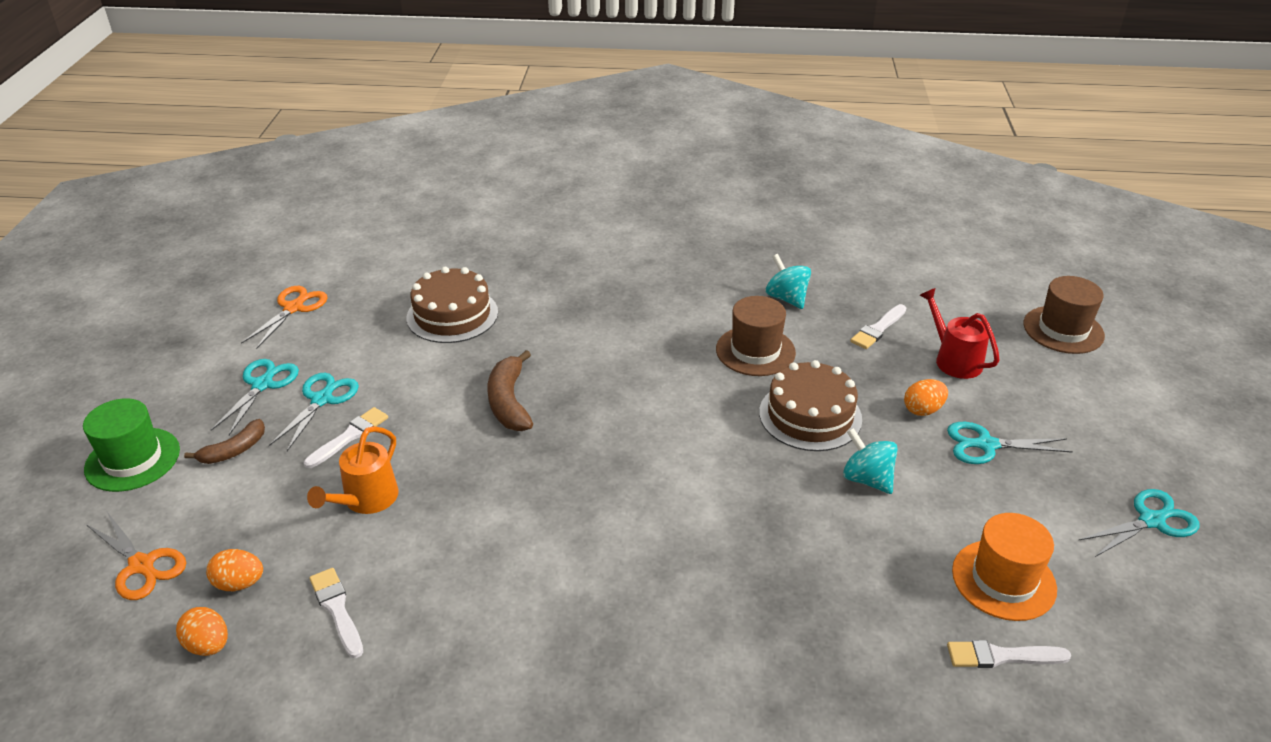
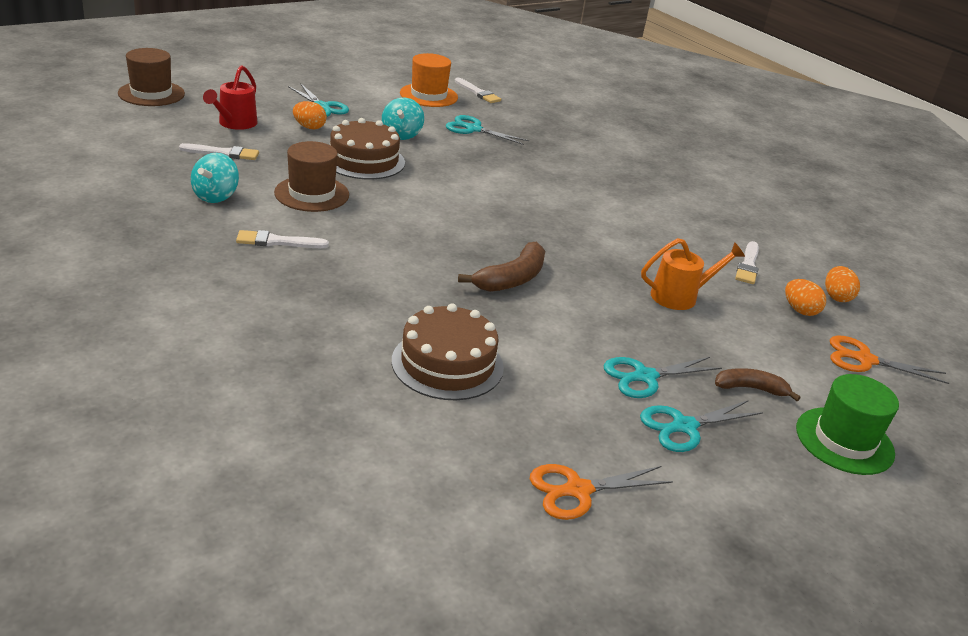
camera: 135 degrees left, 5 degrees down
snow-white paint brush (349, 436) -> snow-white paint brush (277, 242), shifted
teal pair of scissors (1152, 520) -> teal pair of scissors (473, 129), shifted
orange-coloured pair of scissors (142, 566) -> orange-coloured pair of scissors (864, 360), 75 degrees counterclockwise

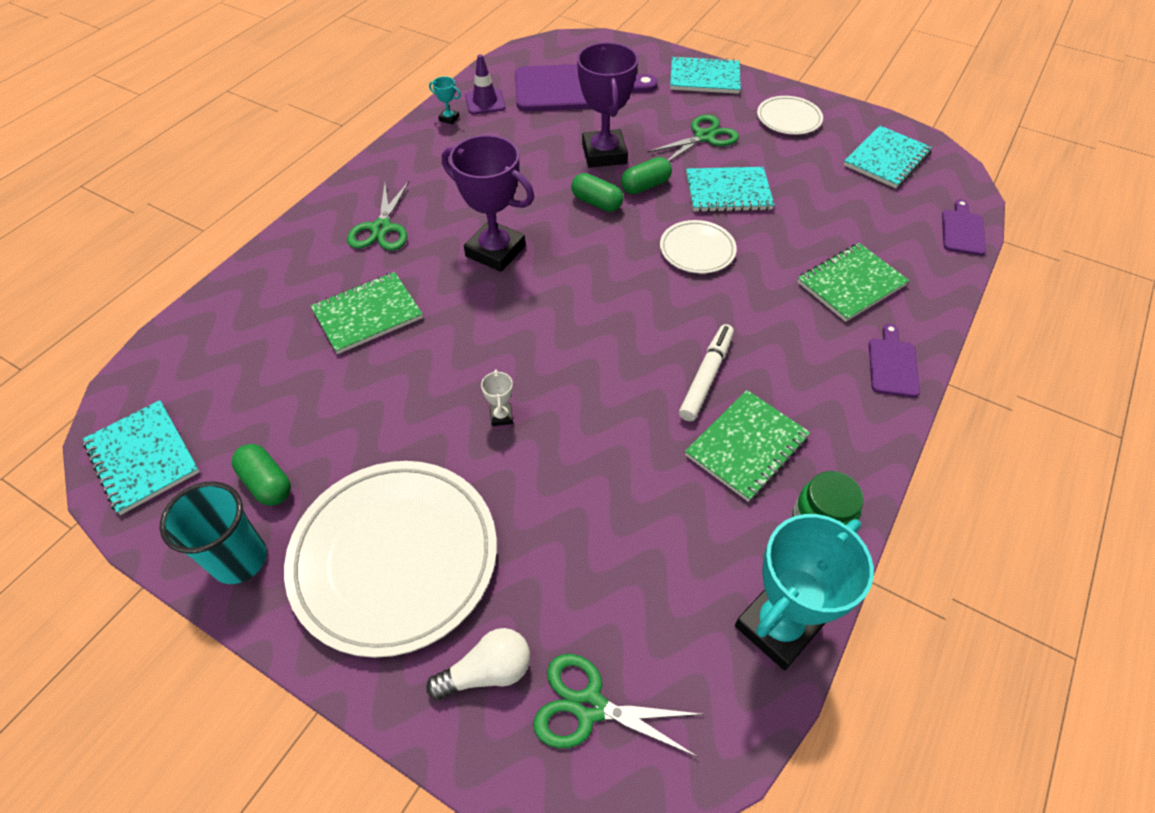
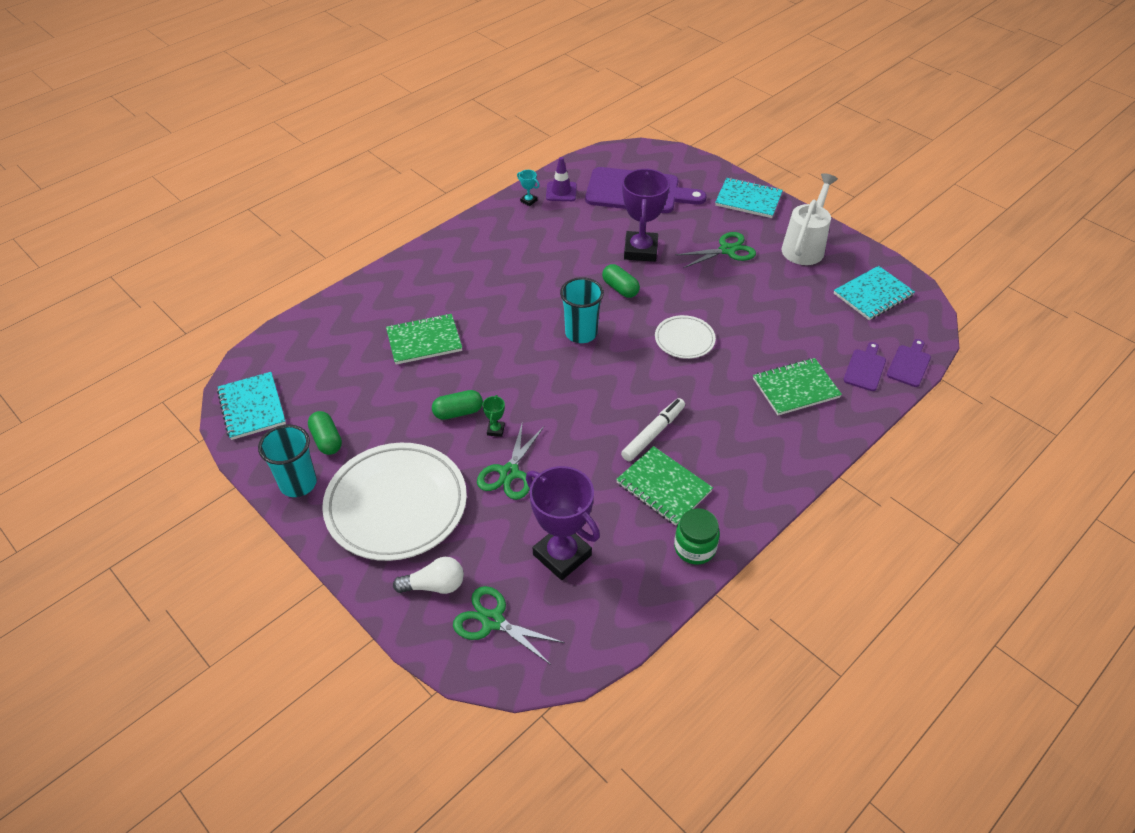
camera: 15 degrees right, 5 degrees down
snow-white plate (788, 119) -> snow-white watering can (805, 246)
purple award cup (495, 251) -> purple award cup (562, 555), shifted
green pill shape (645, 186) -> green pill shape (458, 412), shifted
teal notebook (728, 192) -> none
green pair of scissors (381, 228) -> green pair of scissors (509, 473), shifted
purple chopping board (892, 364) -> purple chopping board (865, 368), shifted
snow-white award cup (501, 416) -> green award cup (495, 430)
green notebook (747, 446) -> green notebook (663, 487), 75 degrees clockwise
teal award cup (777, 626) -> none
none -> teal beaker (581, 333)

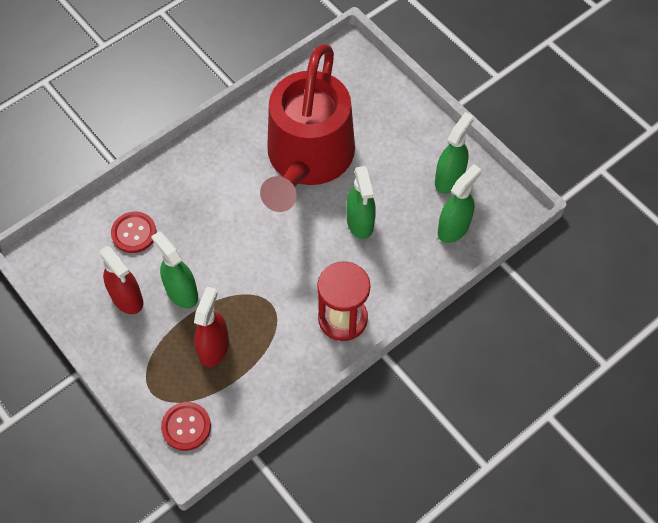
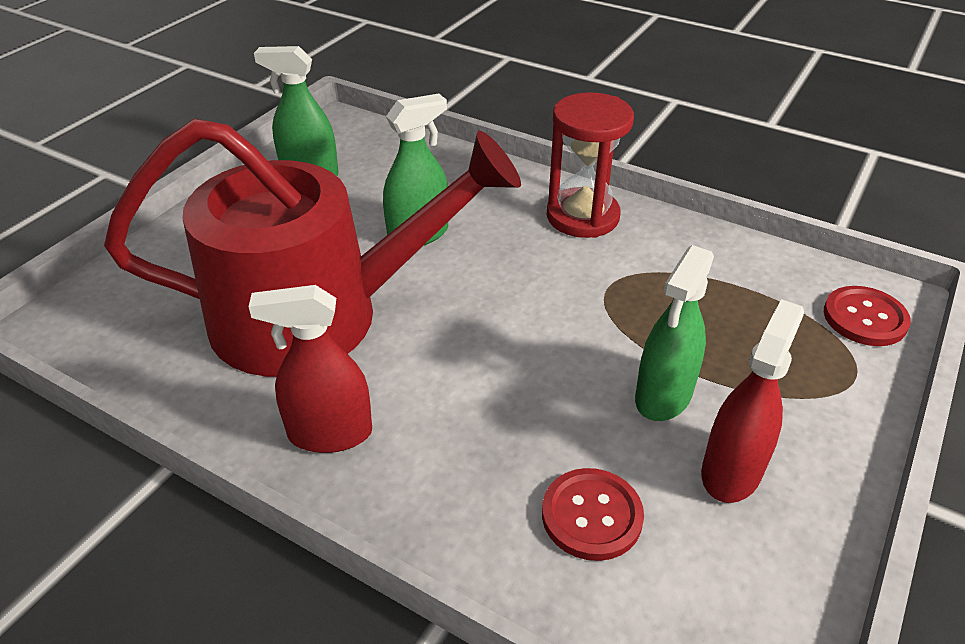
camera: 110 degrees left, 20 degrees down
green sprayer (453, 228) -> none
scarlet sprayer (214, 348) -> scarlet sprayer (330, 433), shifted

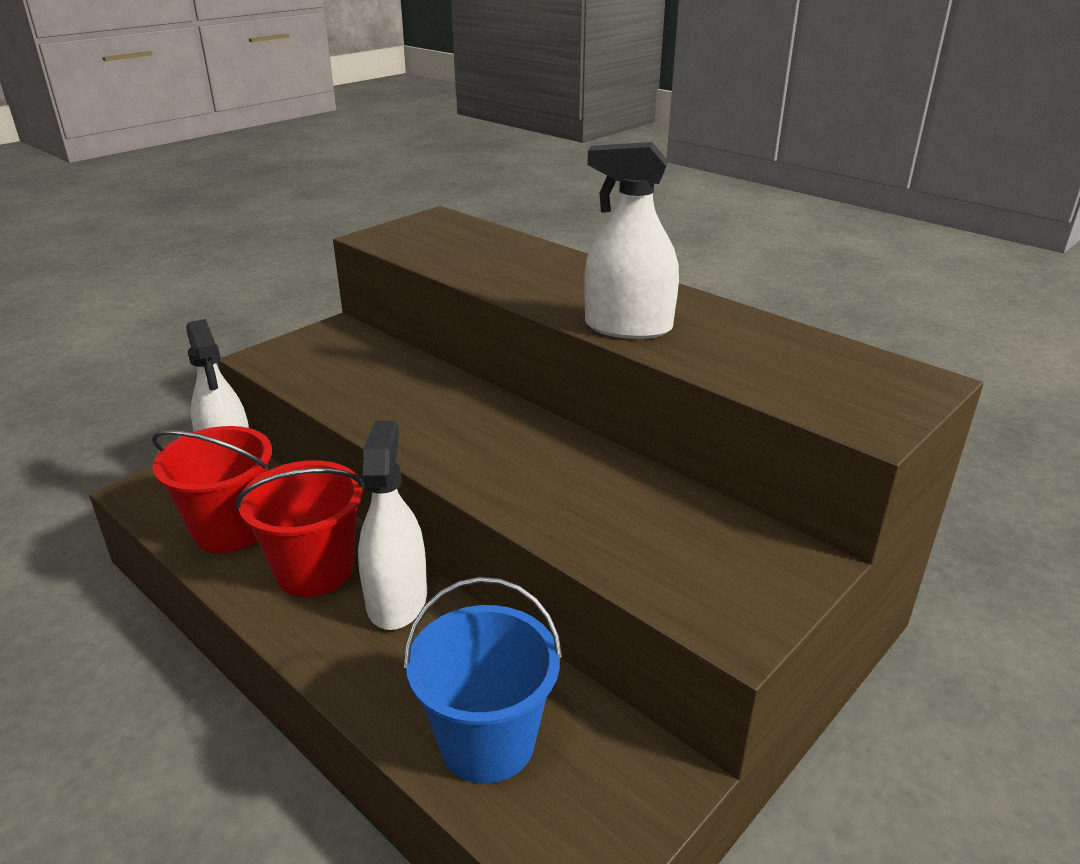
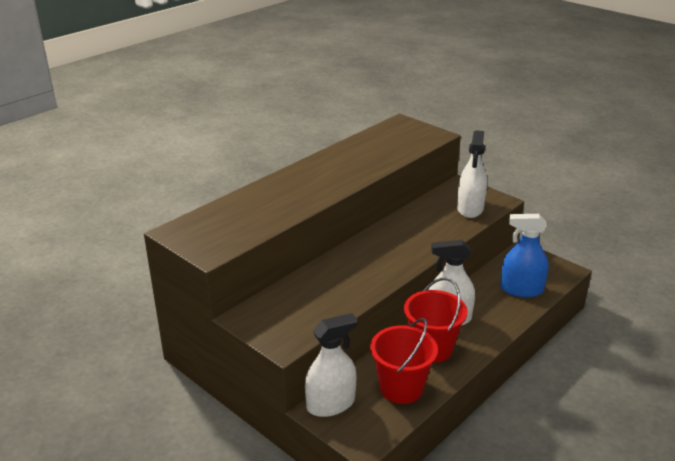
camera: 90 degrees left, 0 degrees up
snow-white sprayer (628, 327) -> snow-white sprayer (470, 208), shifted
cobalt bucket (487, 742) -> cobalt sprayer (521, 289)

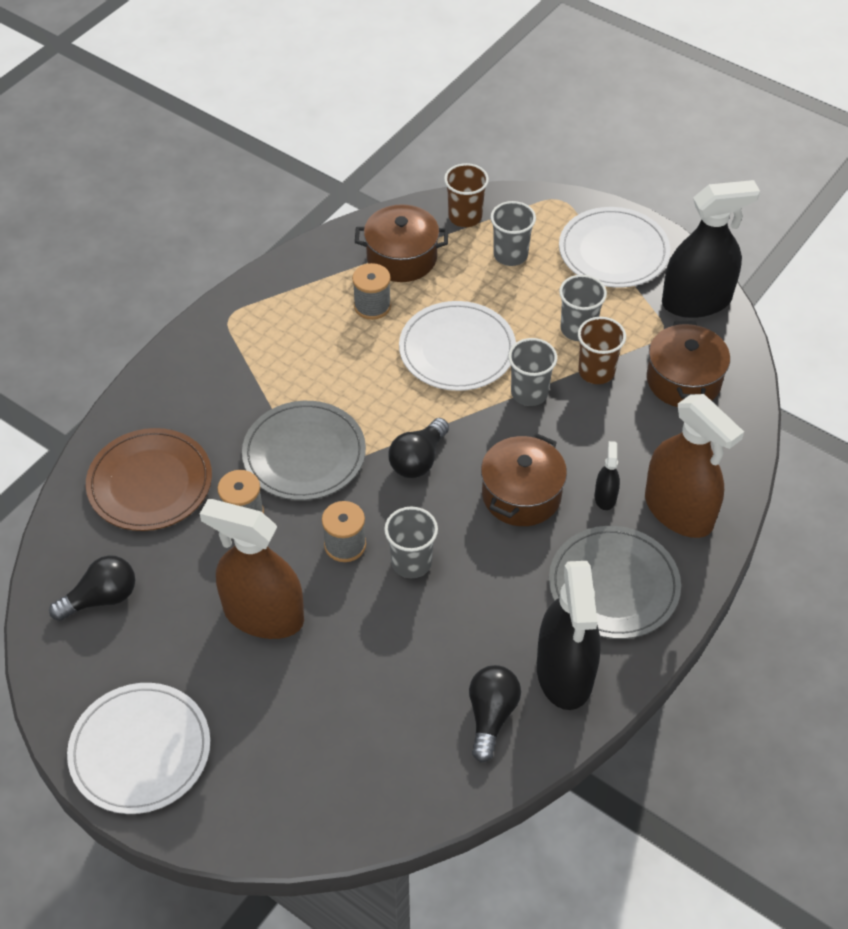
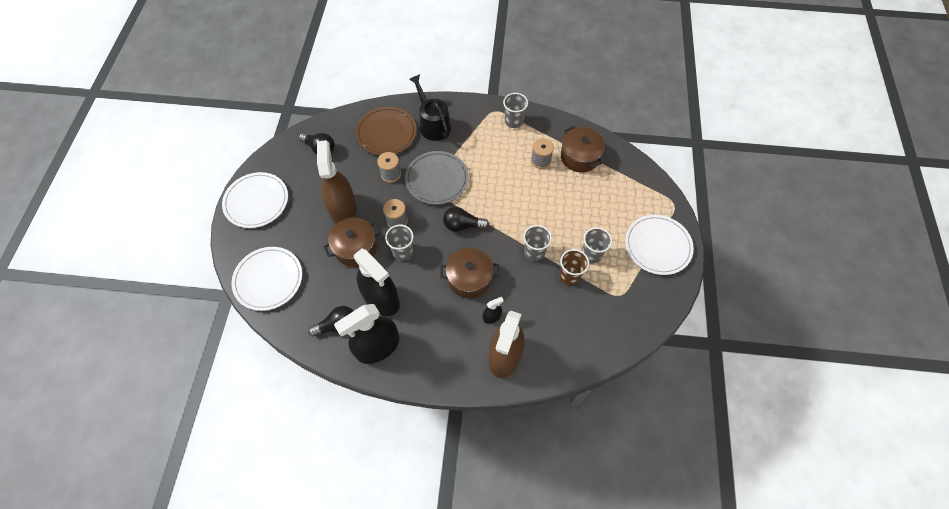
camera: 60 degrees right, 10 degrees up
russet beaker (465, 217) -> none
jet-black sprayer (696, 301) -> jet-black sprayer (381, 299), shifted
ash-grey beaker (510, 255) -> ash-grey beaker (513, 121), shifted
snow-white plate (457, 350) -> snow-white plate (268, 279), shifted
russet cooking pot (683, 380) -> russet cooking pot (355, 248), shifted
ash-grey plate (613, 585) -> none
none -> jet-black watering can (432, 124)

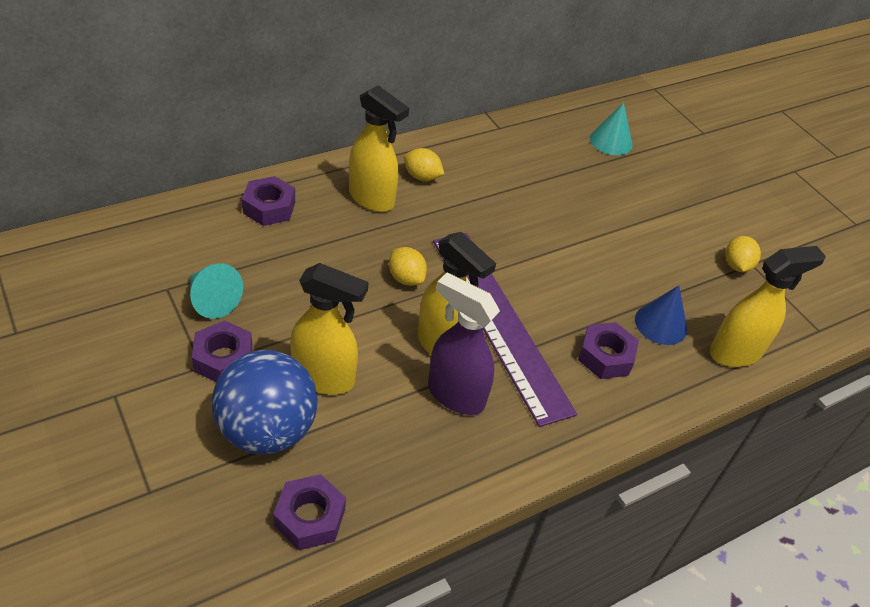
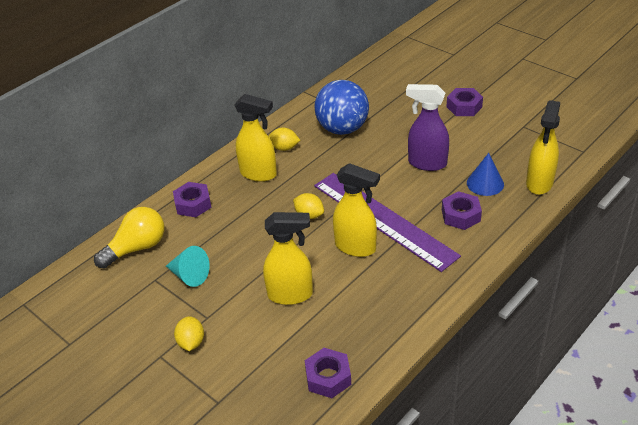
camera: 10 degrees left, 5 degrees down
teal solid cone (611, 141) -> none
yellow toy lemon (736, 265) -> yellow toy lemon (191, 342), shifted
yellow sprayer (736, 353) -> yellow sprayer (539, 183), 150 degrees clockwise
purple sprayer (455, 394) -> purple sprayer (426, 163), shifted
purple hex nut (223, 358) -> purple hex nut (464, 107), shifted
cobalt ball (267, 430) -> cobalt ball (342, 129), shifted
none -> yellow bulb (137, 248)

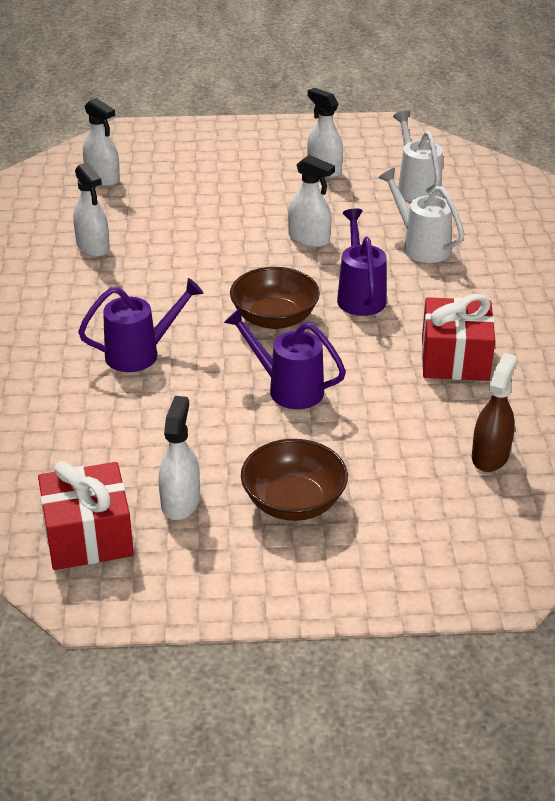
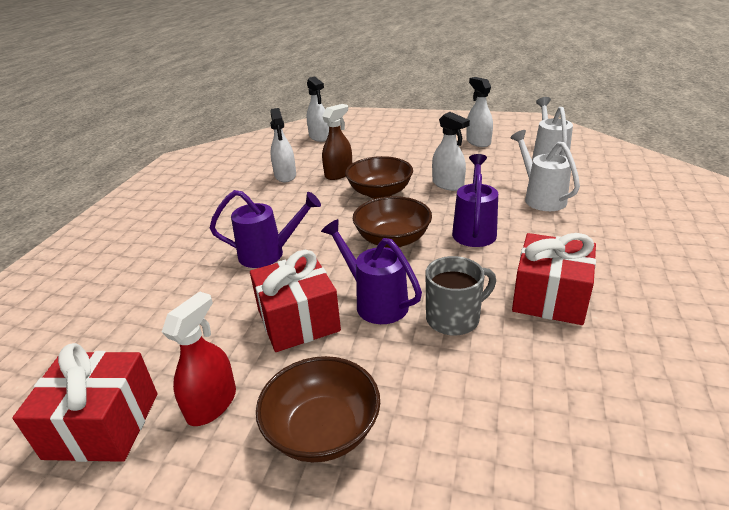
camera: 20 degrees right, 5 degrees down
russet sprayer (490, 456) -> russet sprayer (338, 173), shifted
snow-white sprayer (180, 502) -> scarlet sprayer (212, 404)
none -> russet serving bowl (380, 192)
none -> scarlet gift (298, 320)
none -> ash-grey mug (454, 318)

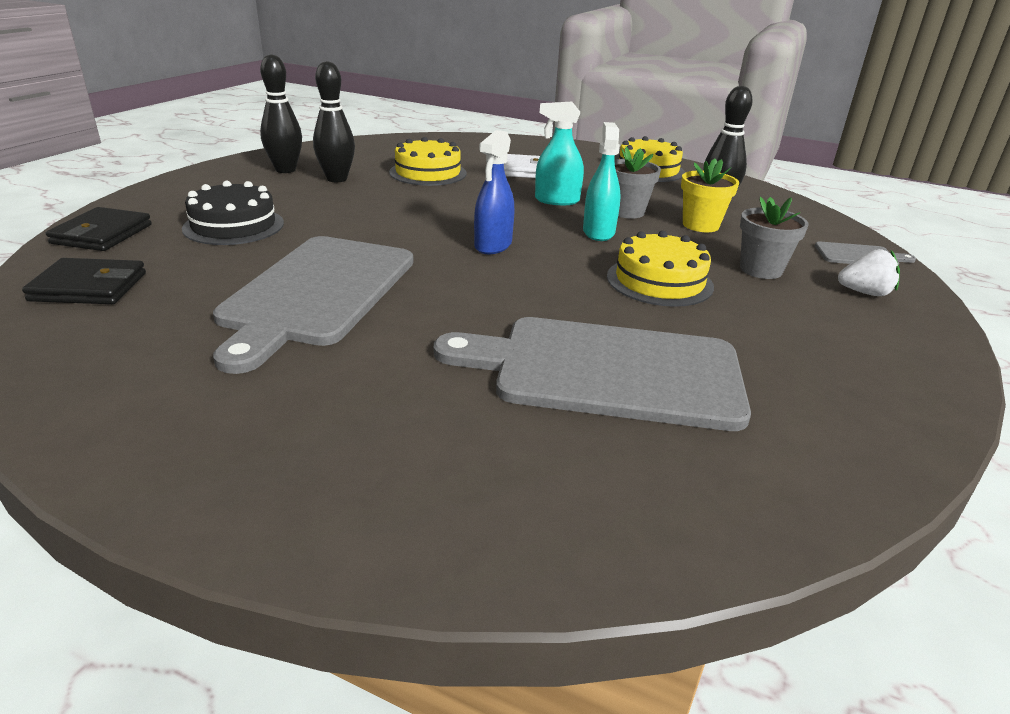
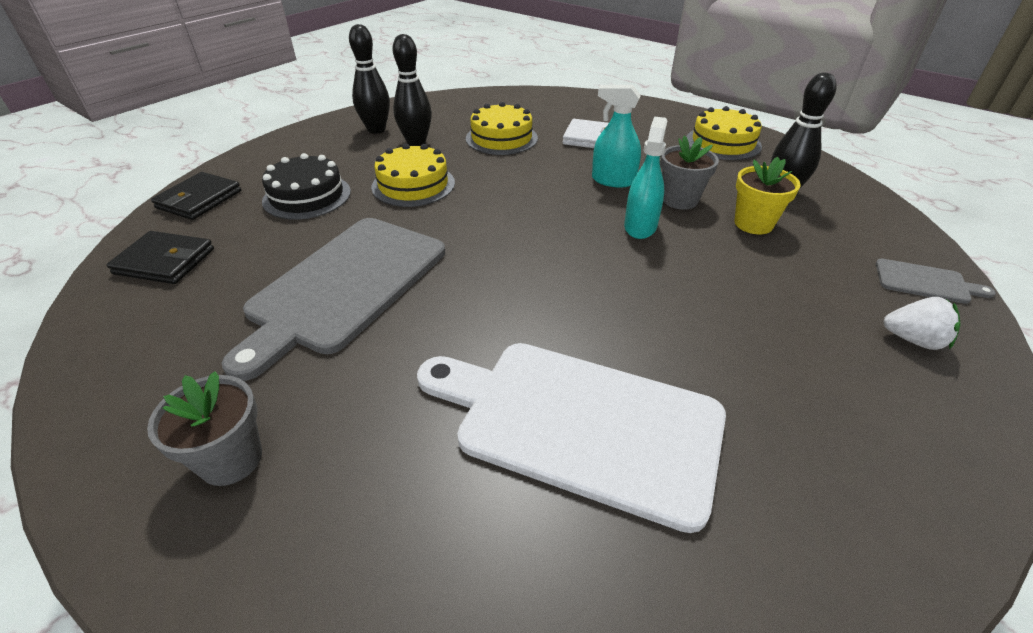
camera: 15 degrees right, 10 degrees up
cobalt sprayer (493, 245) -> none
ash-grey plant pot (760, 270) -> ash-grey plant pot (231, 459), shifted
yellow gateau (659, 281) -> yellow gateau (413, 185), shifted
ash-grey chopping board (607, 371) -> snow-white chopping board (580, 423)

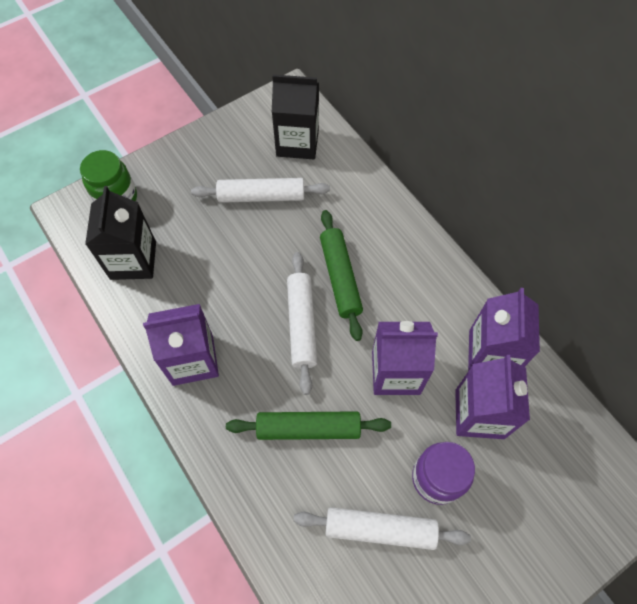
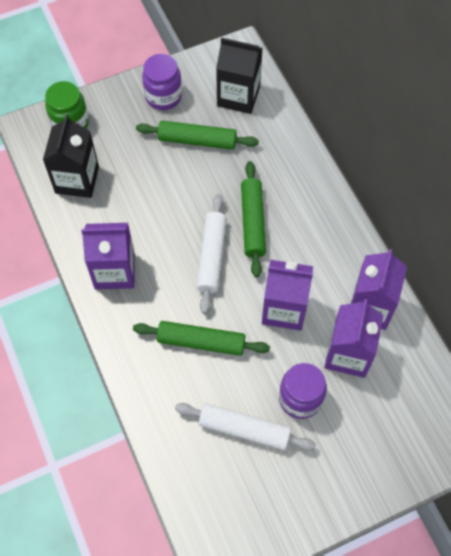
camera: 10 degrees right, 0 degrees up
snow-white dough roller (261, 196) -> green dough roller (197, 140)
none -> purple jar (163, 96)

